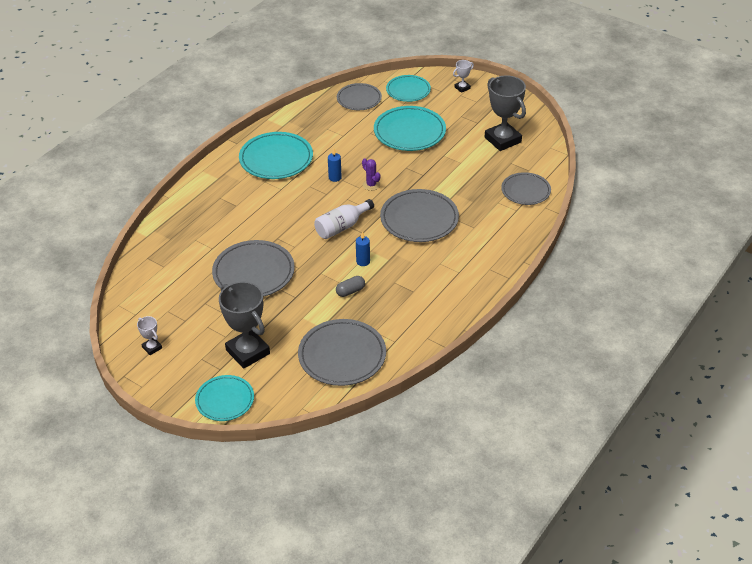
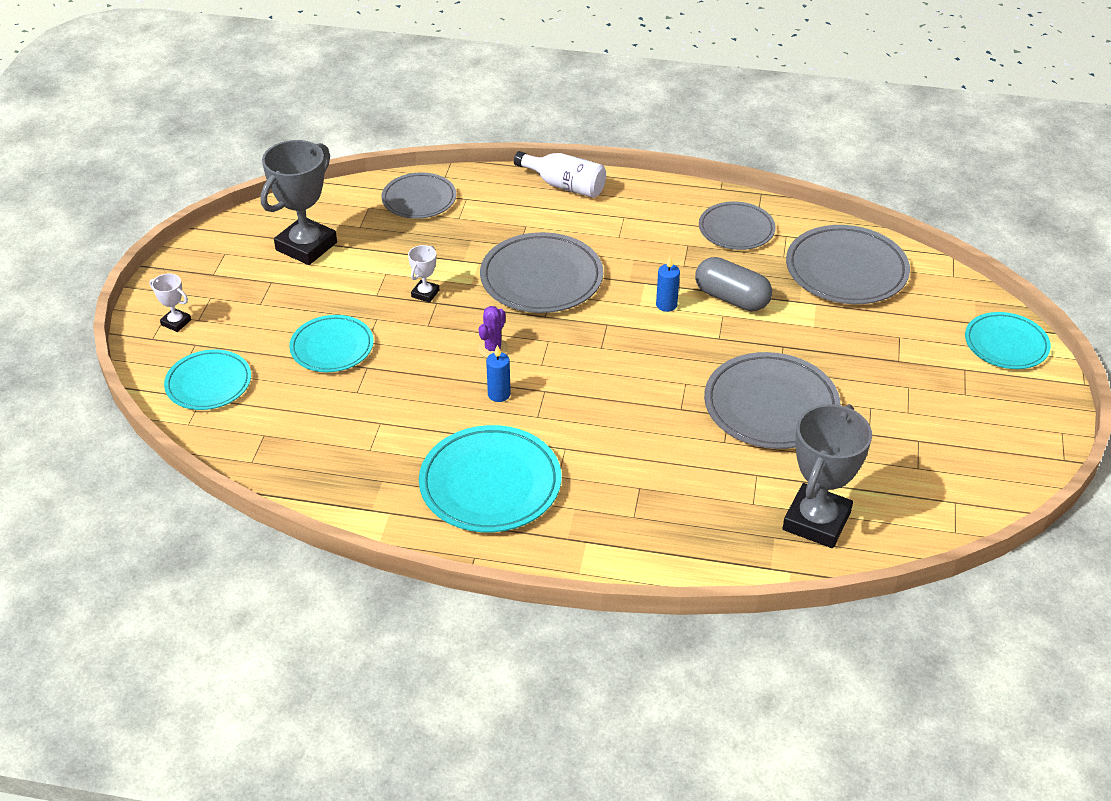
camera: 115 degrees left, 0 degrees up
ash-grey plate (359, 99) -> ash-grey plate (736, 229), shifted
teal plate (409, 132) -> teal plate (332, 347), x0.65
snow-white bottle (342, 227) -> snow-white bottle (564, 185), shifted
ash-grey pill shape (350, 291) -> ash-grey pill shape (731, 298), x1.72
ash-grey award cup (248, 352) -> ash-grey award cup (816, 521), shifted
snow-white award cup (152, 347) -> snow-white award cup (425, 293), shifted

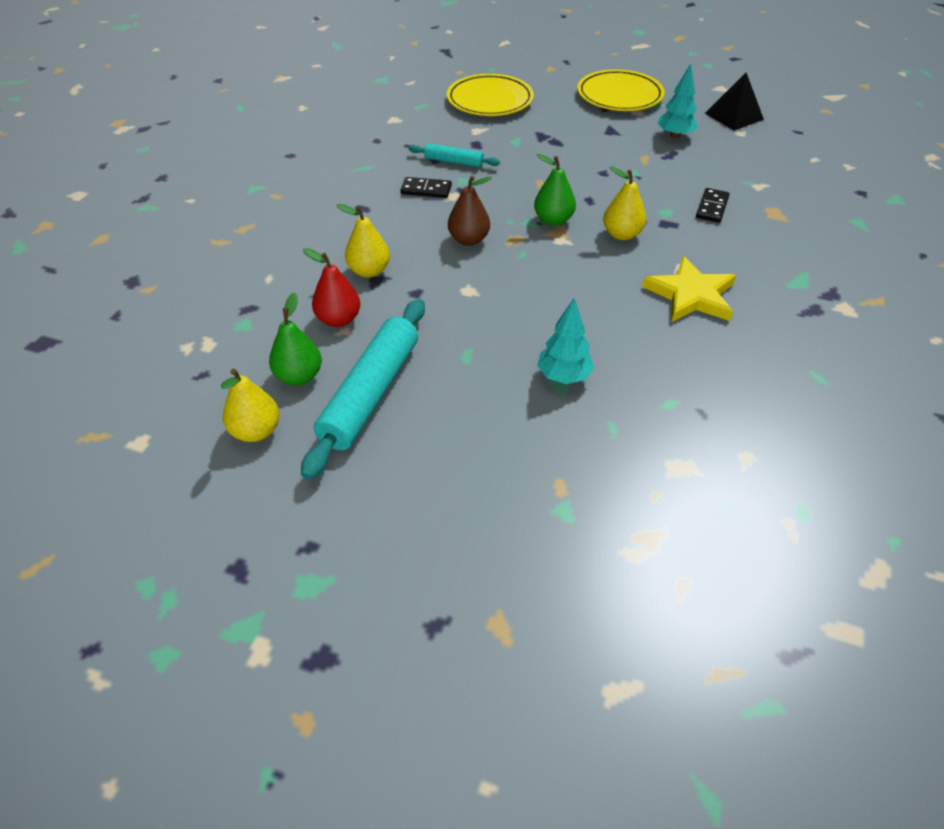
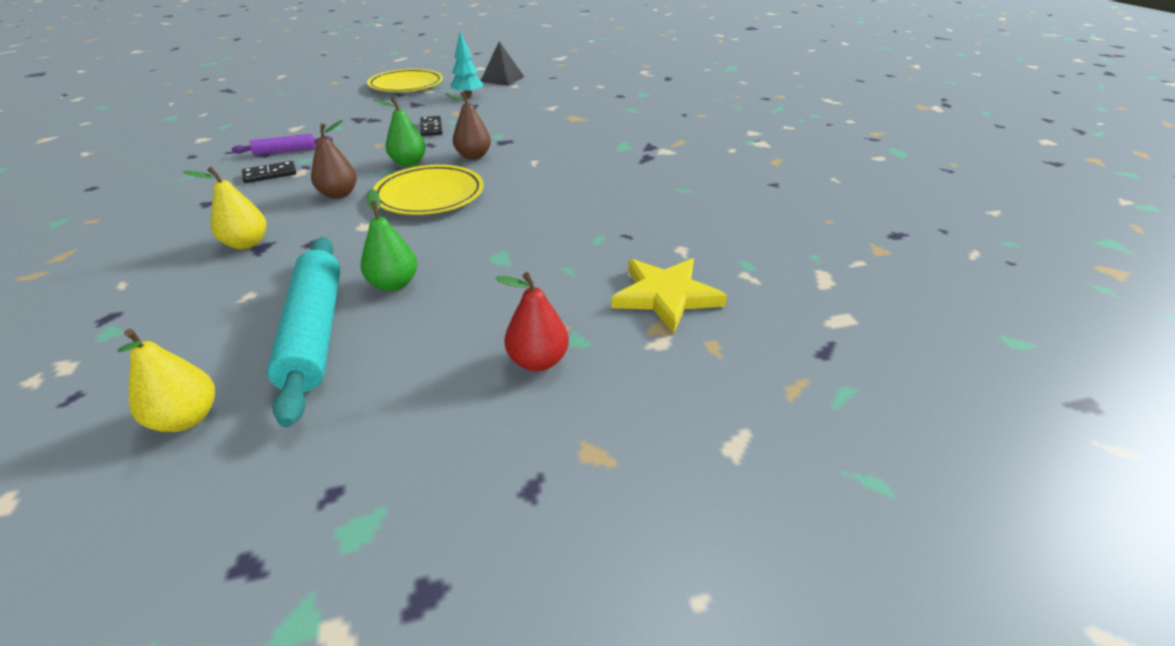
camera: 35 degrees left, 10 degrees down
yellow plate (490, 100) -> yellow plate (429, 196), shifted
teal dough roller (453, 162) -> purple dough roller (285, 151)
yellow pear (621, 234) -> russet pear (473, 156)
jet-black domino (712, 207) -> jet-black domino (431, 128), shifted
scarlet pear (338, 319) -> scarlet pear (538, 361), shifted
yellow star shape (691, 295) -> yellow star shape (665, 296), shifted
green pear (299, 376) -> green pear (394, 284), shifted
teal toy tree (563, 376) -> none

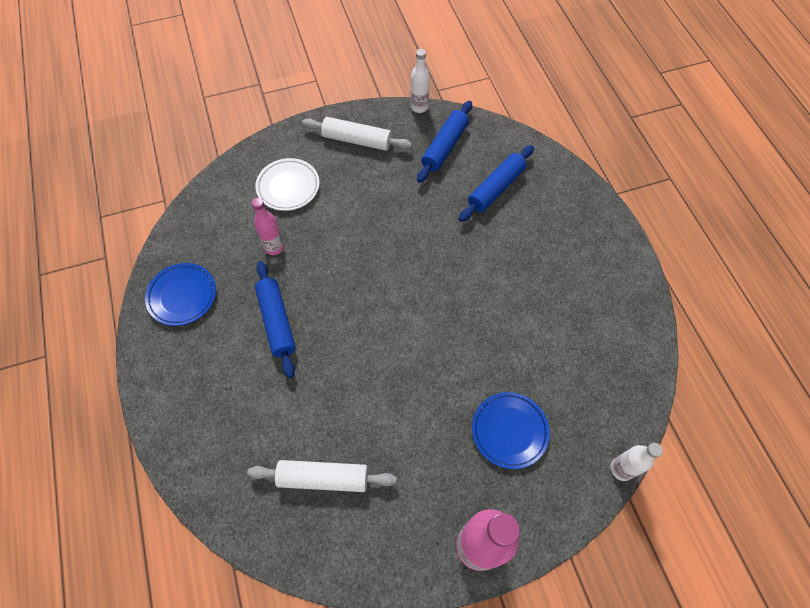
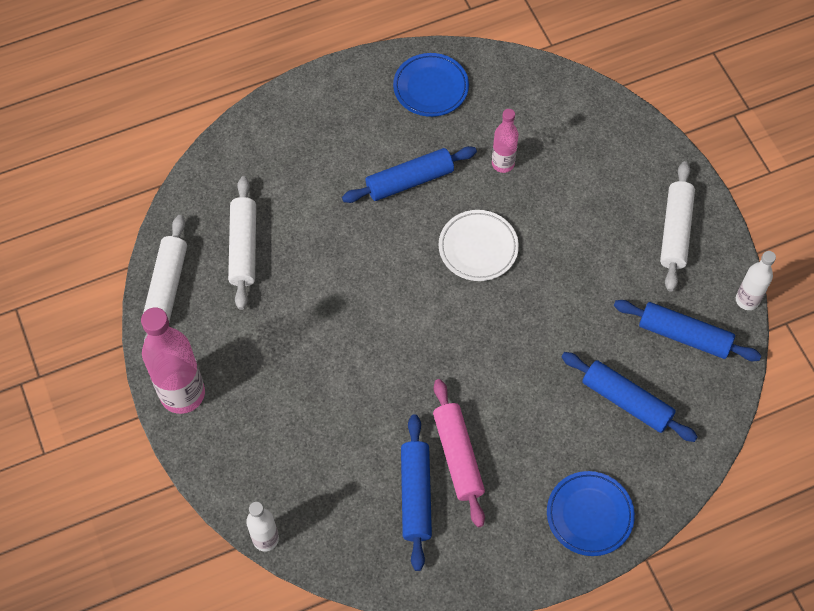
camera: 85 degrees right, 0 degrees up
snow-white plate (288, 187) -> snow-white plate (478, 248), shifted
cobalt plate (509, 431) -> cobalt plate (589, 515), shifted
none -> snow-white dough roller (167, 287)
none -> pink dough roller (458, 456)
none -> cobalt dough roller (416, 495)

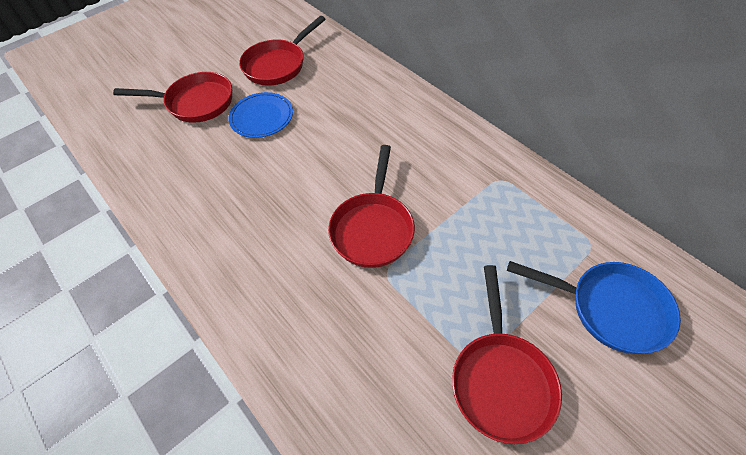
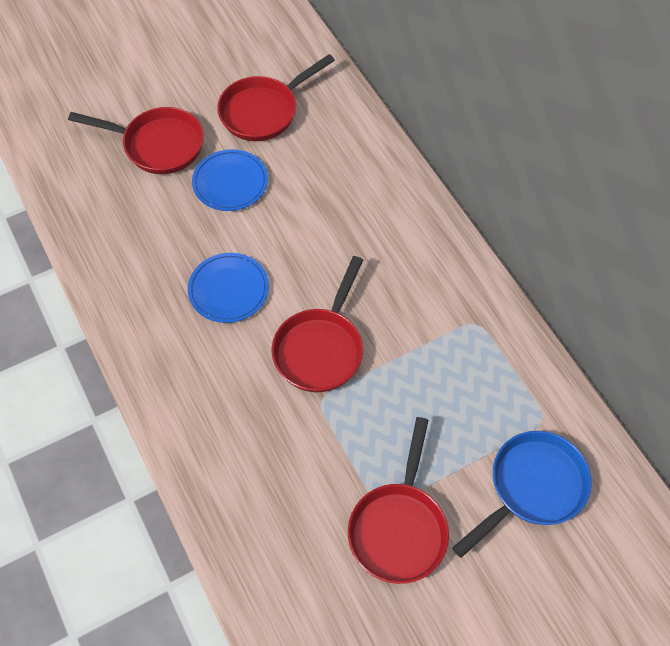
camera: 10 degrees right, 5 degrees up
cobalt skillet (610, 308) -> cobalt skillet (532, 488), 75 degrees counterclockwise
none -> cobalt plate (228, 289)

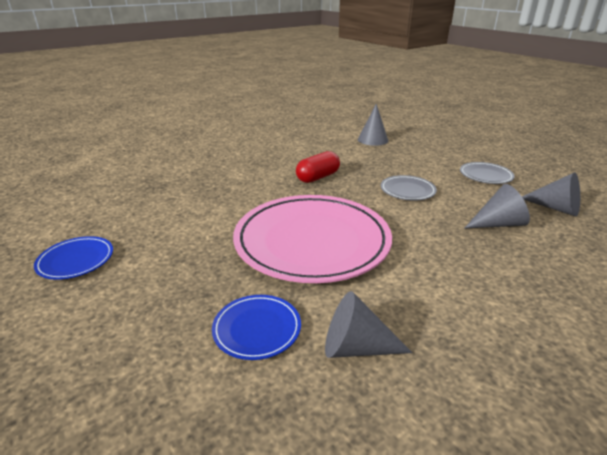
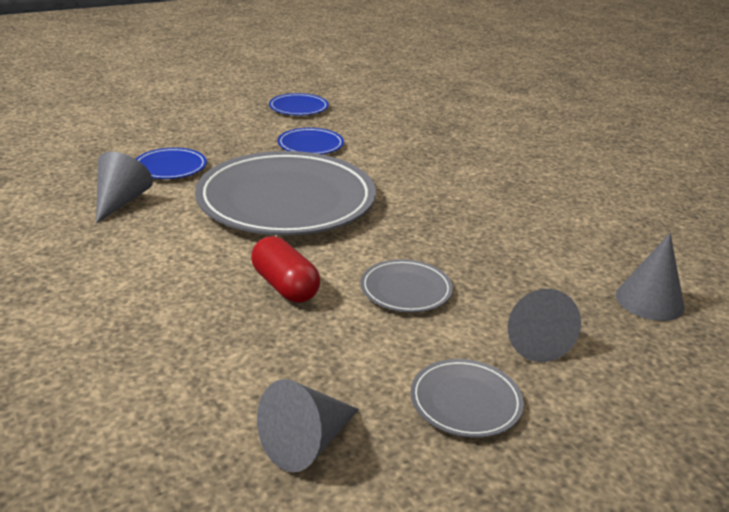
camera: 95 degrees right, 0 degrees up
scarlet pill shape (318, 177) -> scarlet pill shape (285, 286), shifted
ash-grey solid cone (498, 224) -> ash-grey solid cone (532, 340), shifted
pink plate (312, 242) -> ash-grey plate (286, 200)
none -> cobalt plate (310, 145)

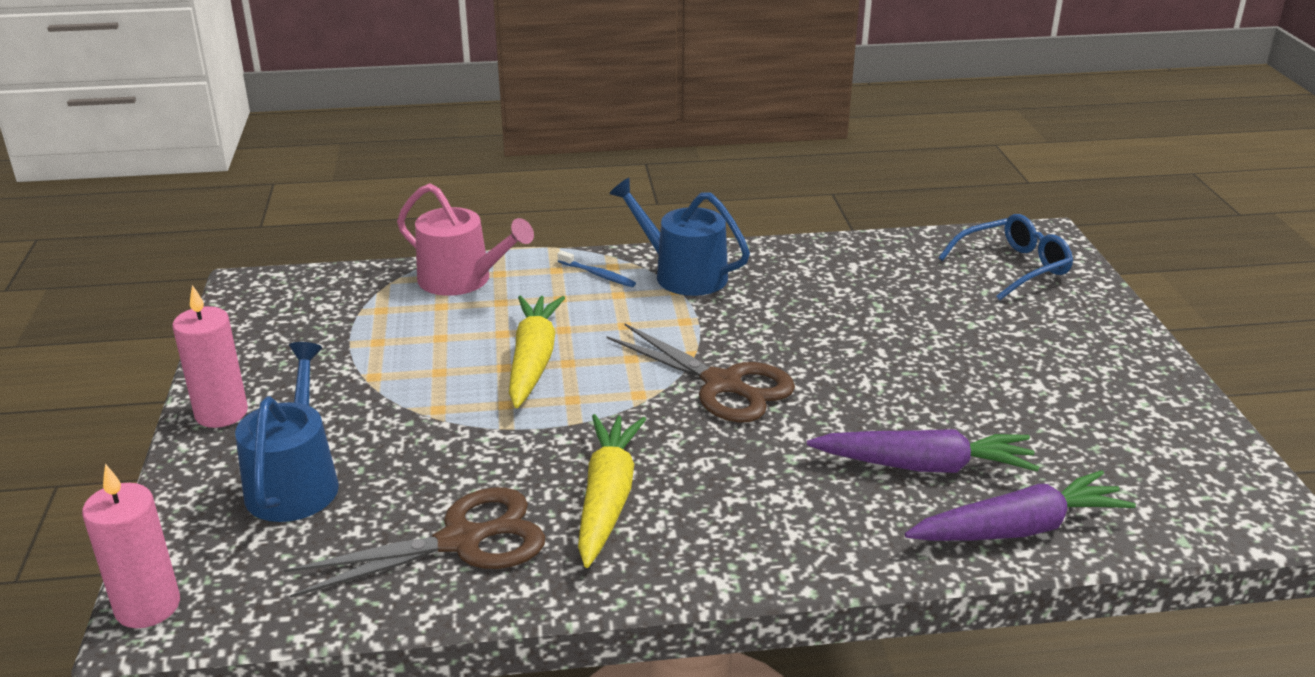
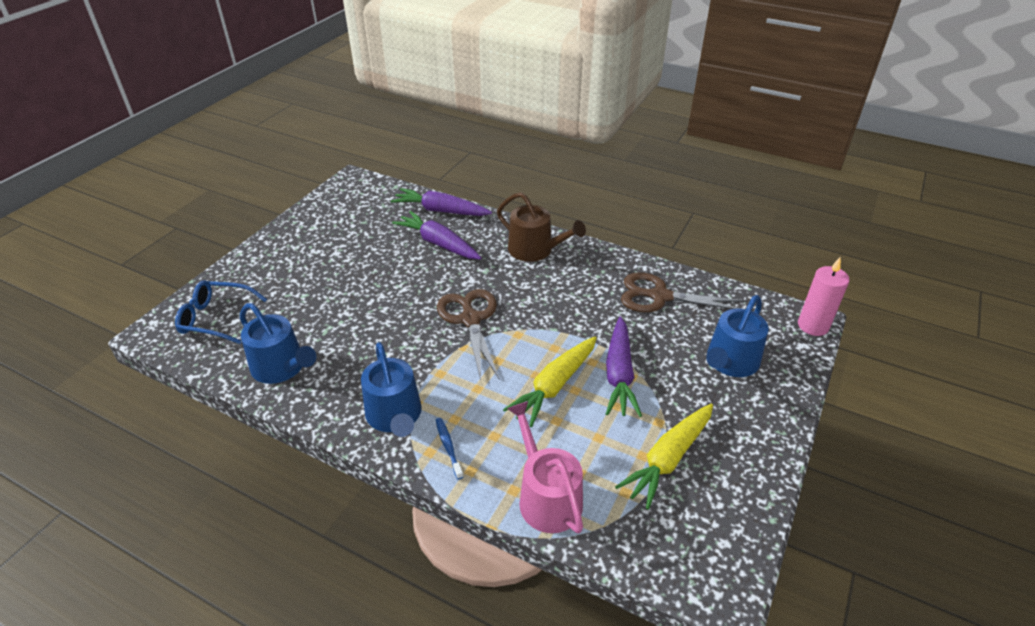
camera: 145 degrees left, 10 degrees up
pink pillar candle (221, 413) -> none
yellow carrot (607, 498) -> yellow carrot (668, 459), shifted
none -> russet watering can (535, 250)
none -> cobalt watering can (282, 367)
none -> purple carrot (619, 374)

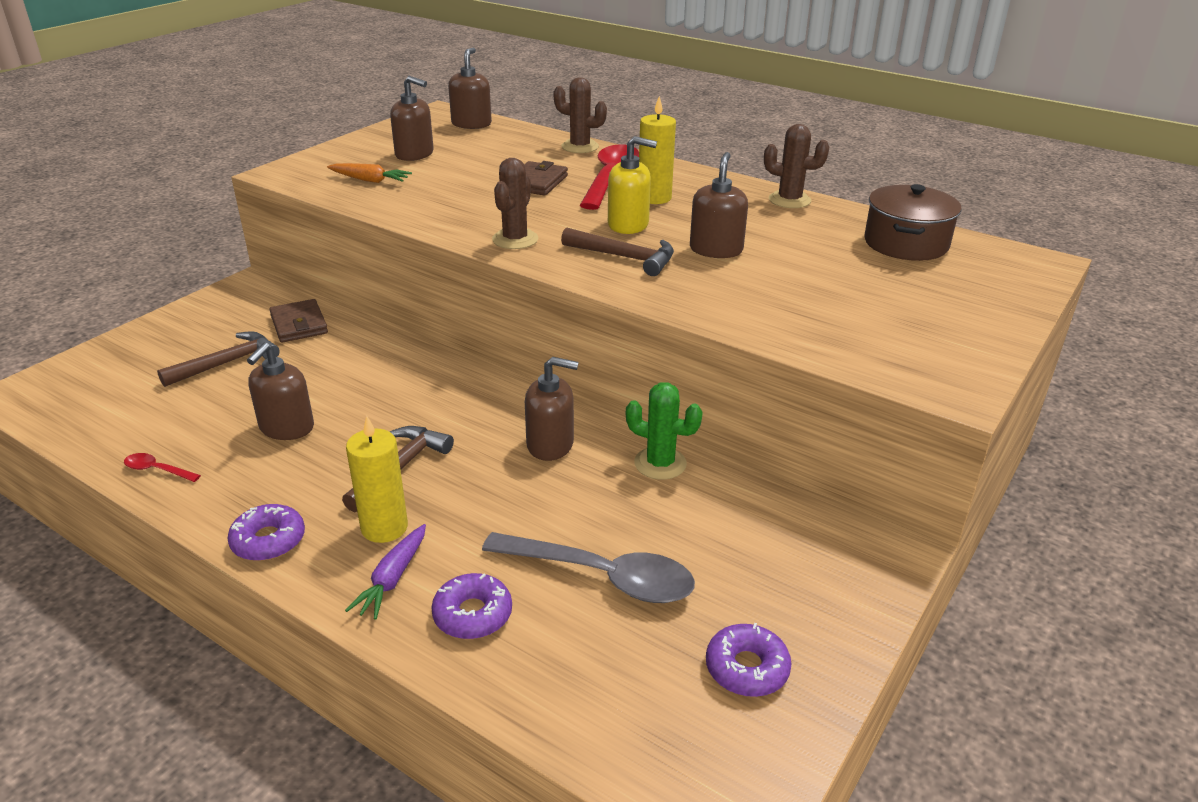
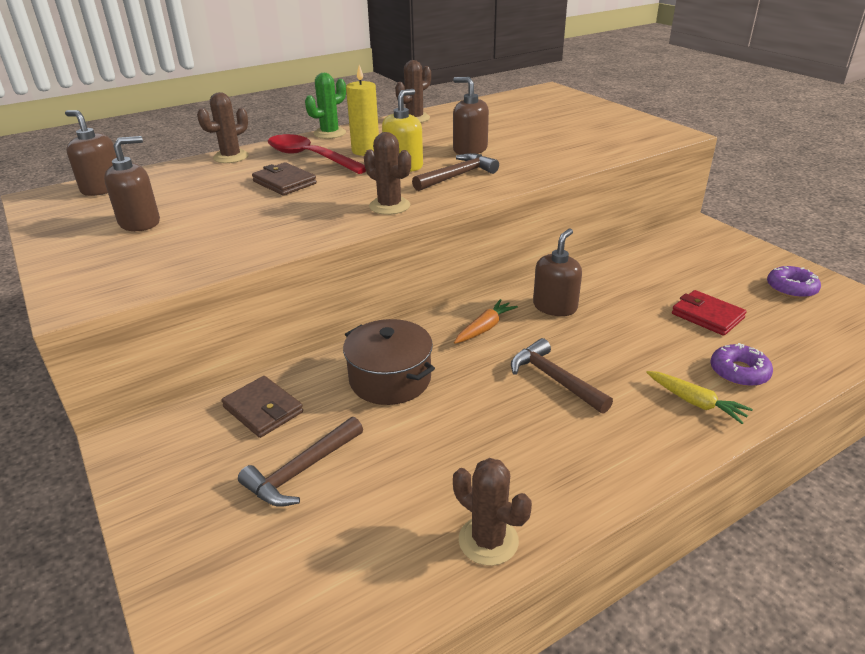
camera: 65 degrees left, 0 degrees up
orange-coloured carrot (370, 180) -> orange-coloured carrot (484, 328), shifted
russet cooking pot (906, 243) -> russet cooking pot (390, 379), shifted
russet card wallet (299, 324) -> russet card wallet (263, 410), 45 degrees clockwise
russet hammer (227, 363) -> russet hammer (301, 471), 120 degrees counterclockwise
russet pump bottle (286, 428) -> none
green prickly plant (660, 463) -> green prickly plant (330, 133), shifted
yellow pillar candle (384, 527) -> none
scarlet spoon (157, 470) -> russet prickly plant (488, 540)
purple glazed donut (268, 540) -> none
purple carrot (392, 579) -> yellow carrot (695, 402)
ash-grey spoon (602, 576) -> scarlet card wallet (707, 316)

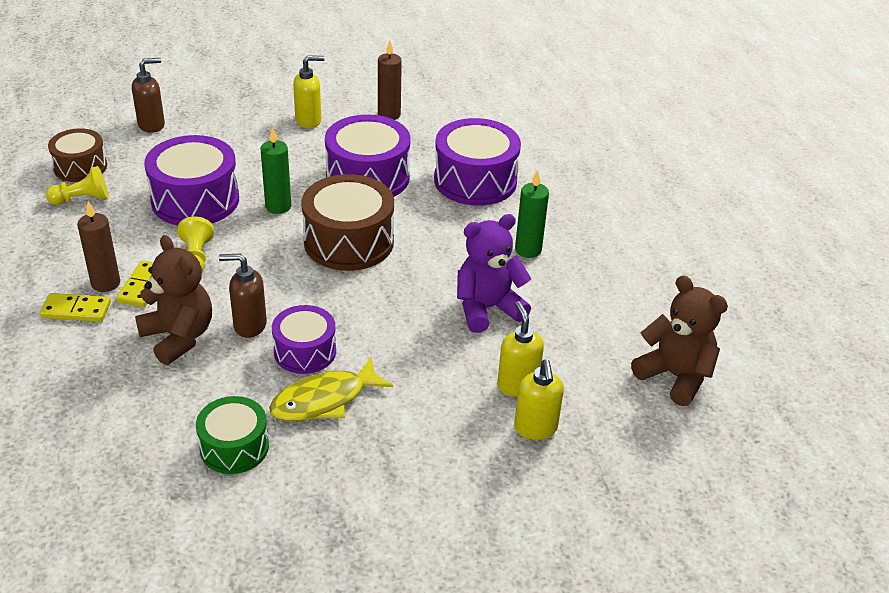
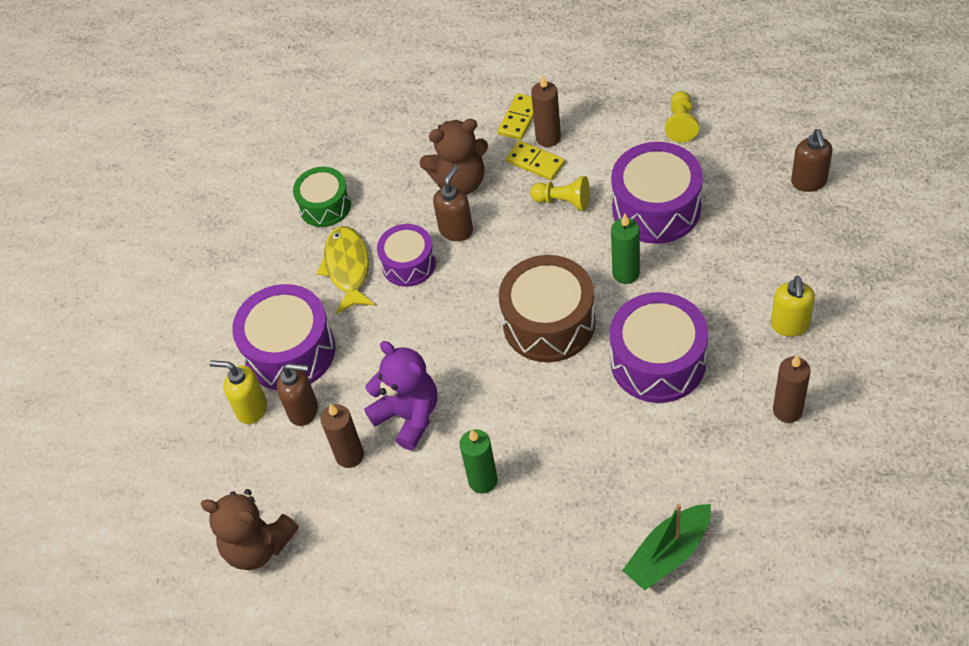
camera: 120 degrees right, 15 degrees up
purple snare drum (475, 180) -> purple snare drum (290, 351), shifted
russet snare drum (80, 167) -> none
purple stuffed bear (487, 309) -> purple stuffed bear (408, 416), 45 degrees counterclockwise
russet stuffed bear (675, 376) -> russet stuffed bear (258, 546), 45 degrees clockwise
yellow pump bottle (517, 385) -> russet pump bottle (304, 410)
none -> russet pillar candle (349, 455)
none -> green boat (668, 553)

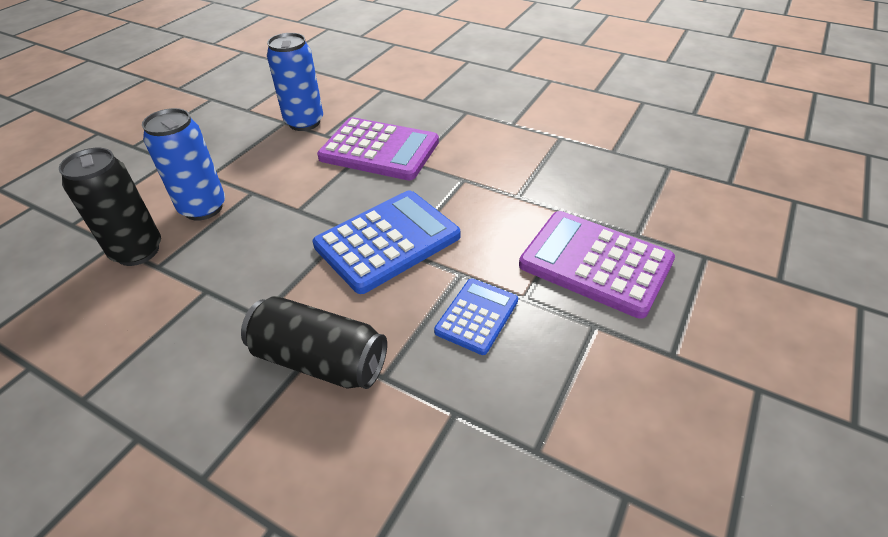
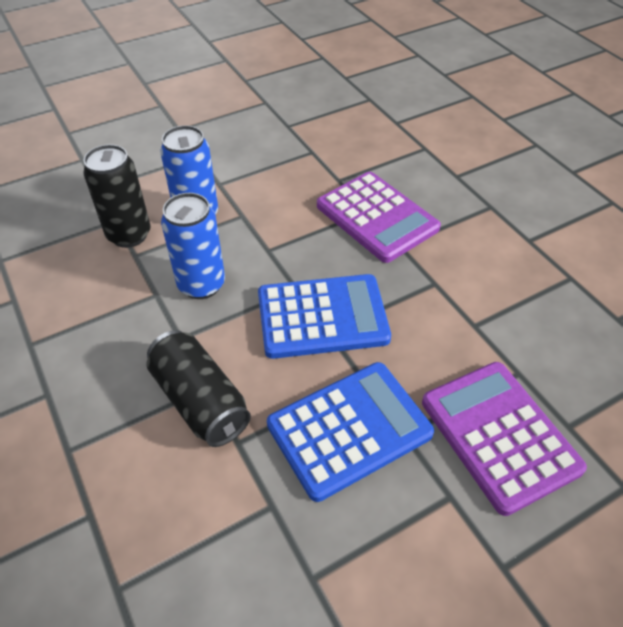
camera: 30 degrees right, 5 degrees up
cobalt soda can (304, 122) -> cobalt soda can (201, 285), shifted
cobalt adding machine (477, 316) -> cobalt adding machine (349, 429), x1.77

